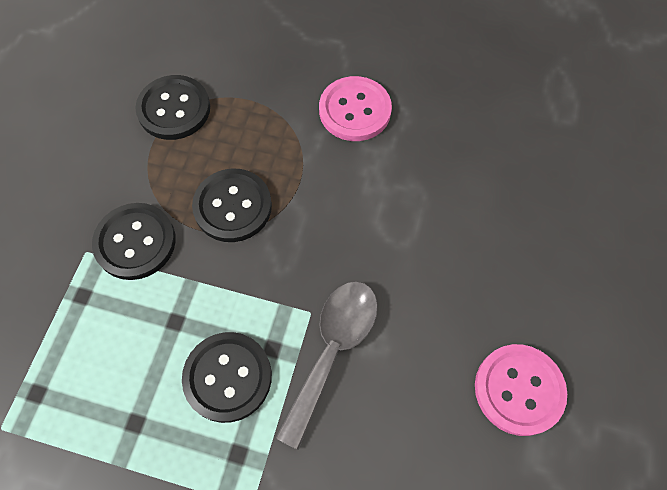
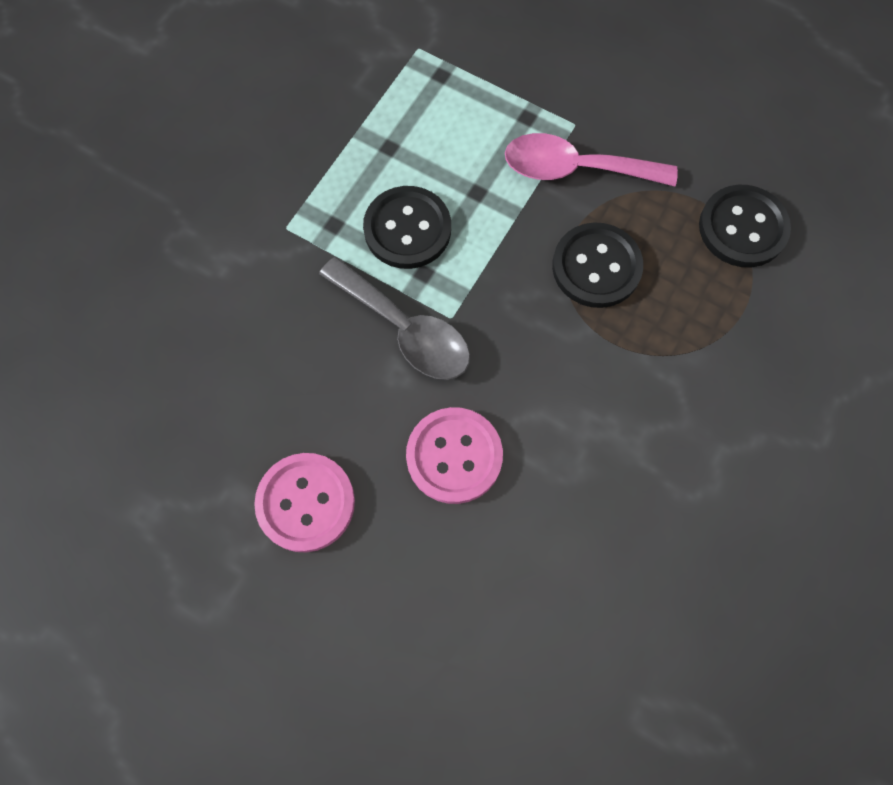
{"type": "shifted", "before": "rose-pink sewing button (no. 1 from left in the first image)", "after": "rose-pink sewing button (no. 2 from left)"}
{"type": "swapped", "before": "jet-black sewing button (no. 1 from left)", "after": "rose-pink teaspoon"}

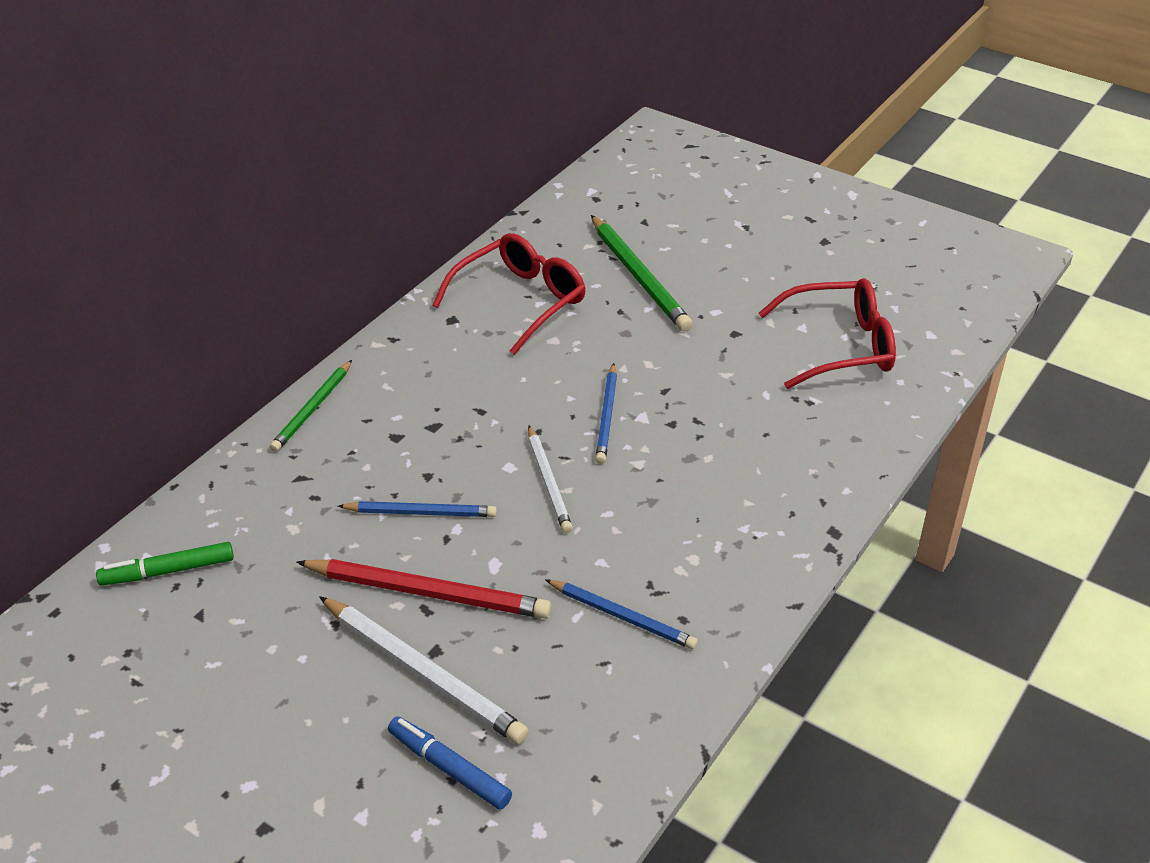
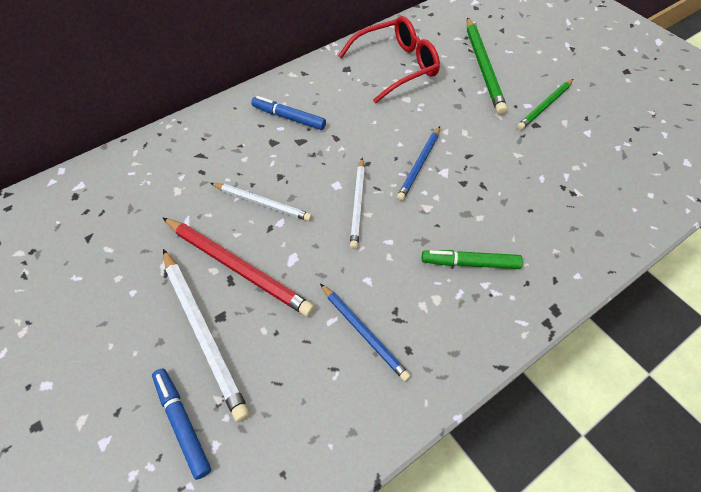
{"type": "gone", "before": "red glasses (no. 2 from left)"}
{"type": "new", "after": "royal blue marker pen (no. 2 from left)"}
{"type": "shifted", "before": "leaf-green marker pen"}
{"type": "shifted", "before": "leaf-green wooden pencil (no. 1 from left in the first image)", "after": "leaf-green wooden pencil (no. 2 from left)"}
{"type": "repainted", "before": "royal blue wooden pencil (no. 1 from left)", "after": "snow-white wooden pencil (no. 2 from left)"}

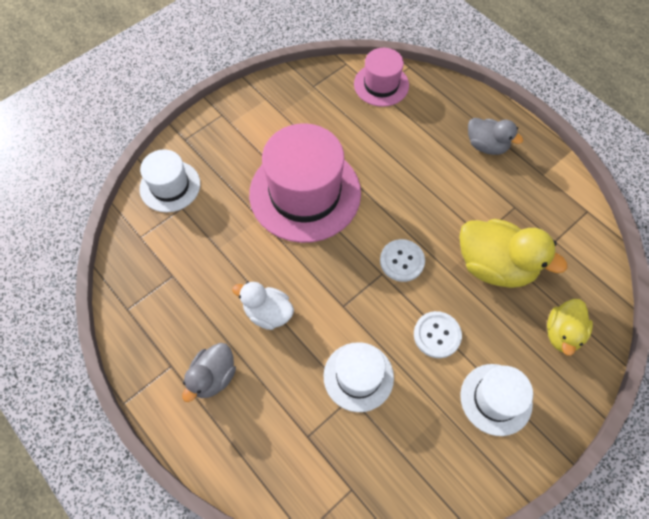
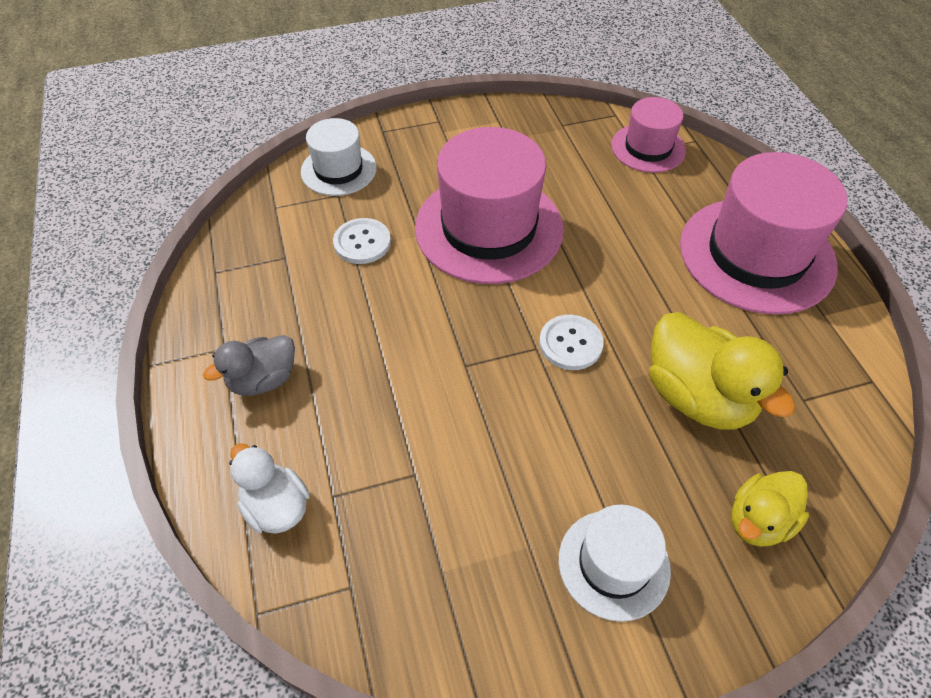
{"type": "gone", "before": "snow-white tall hat (no. 2 from left)"}
{"type": "shifted", "before": "snow-white duck"}
{"type": "shifted", "before": "snow-white sewing button (no. 2 from left in the first image)", "after": "snow-white sewing button (no. 1 from left)"}
{"type": "swapped", "before": "ash-grey duck (no. 2 from left)", "after": "rose-pink tall hat (no. 3 from left)"}

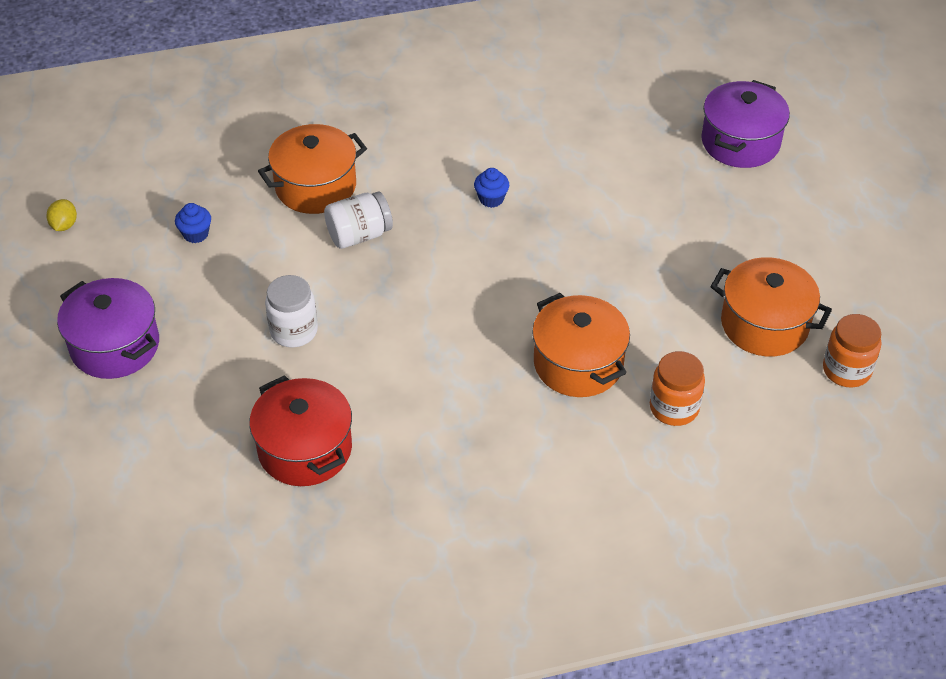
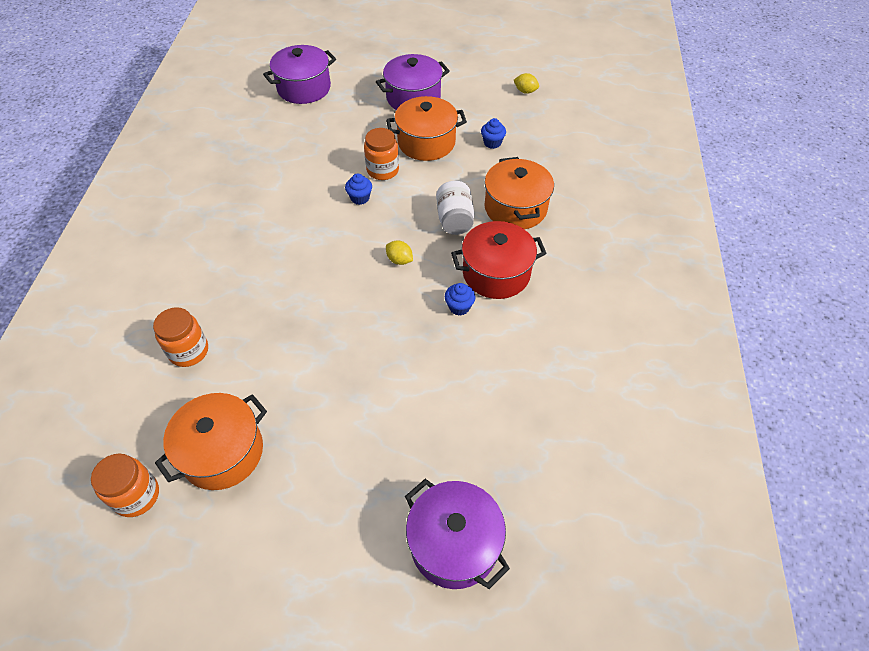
{"type": "new", "after": "royal purple cooking pot (no. 1 from left)"}
{"type": "new", "after": "royal blue fairy cake (no. 1 from left)"}
{"type": "new", "after": "bright yellow citrus fruit (no. 1 from left)"}
{"type": "shifted", "before": "red cooking pot"}
{"type": "shifted", "before": "bright orange cooking pot (no. 2 from left)"}
{"type": "repainted", "before": "snow-white jam jar (no. 1 from left)", "after": "bright orange jam jar (no. 3 from left)"}

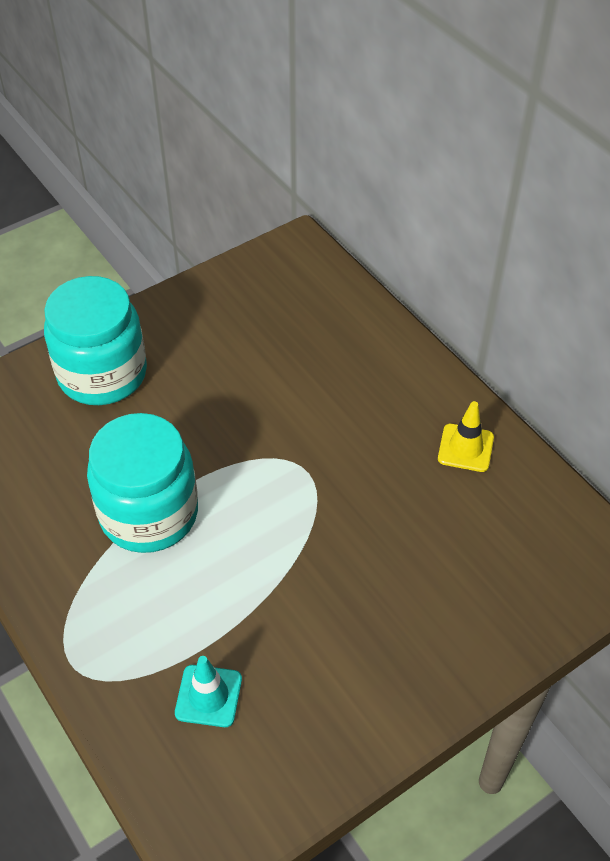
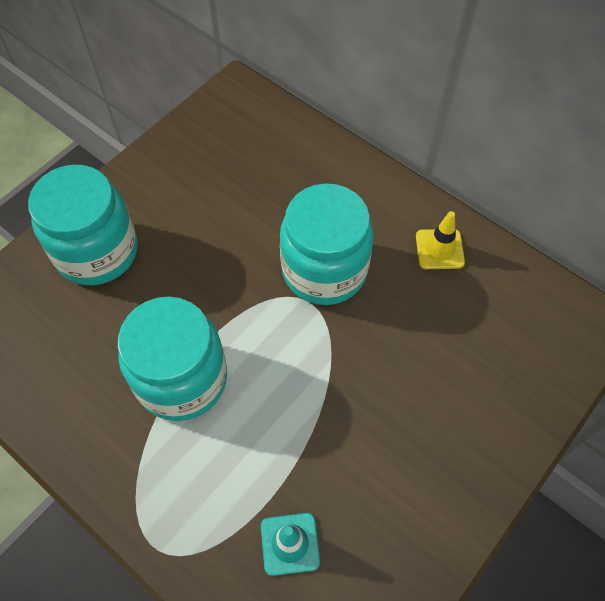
{"type": "new", "after": "turquoise jam jar (no. 3 from left)"}

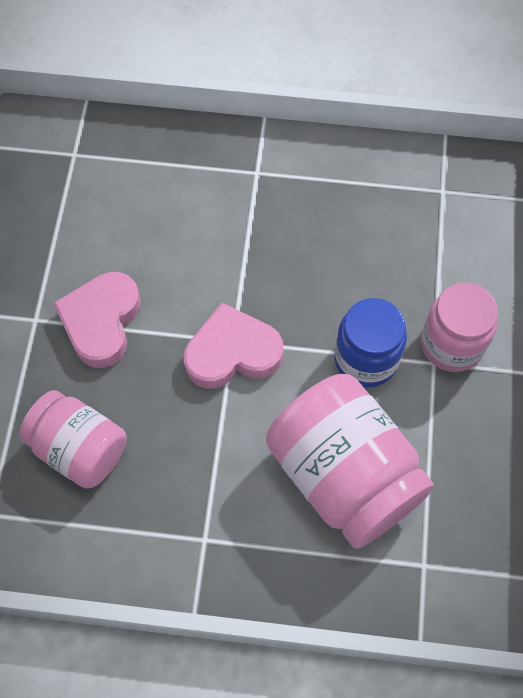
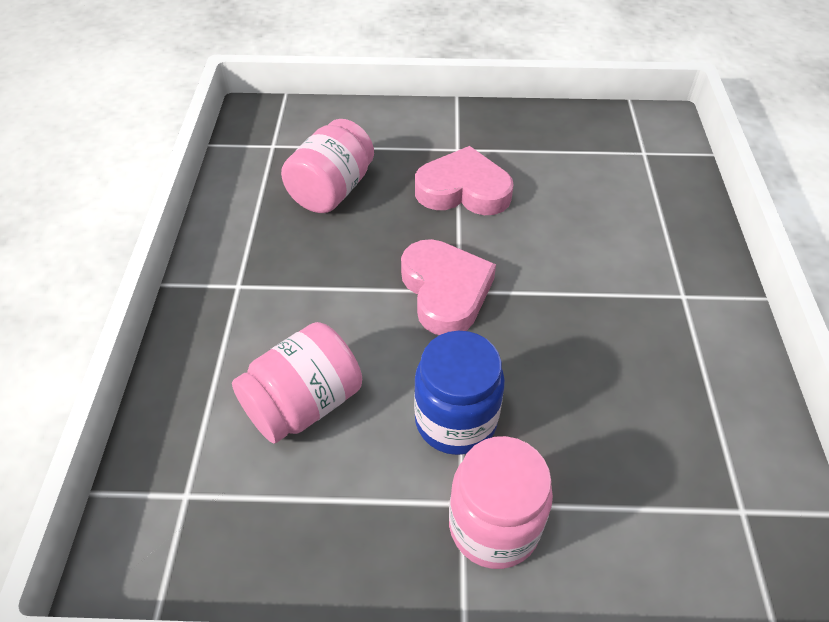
{"type": "scaled", "before": "rose-pink jam jar (no. 2 from left in the first image)", "scale": 0.63}

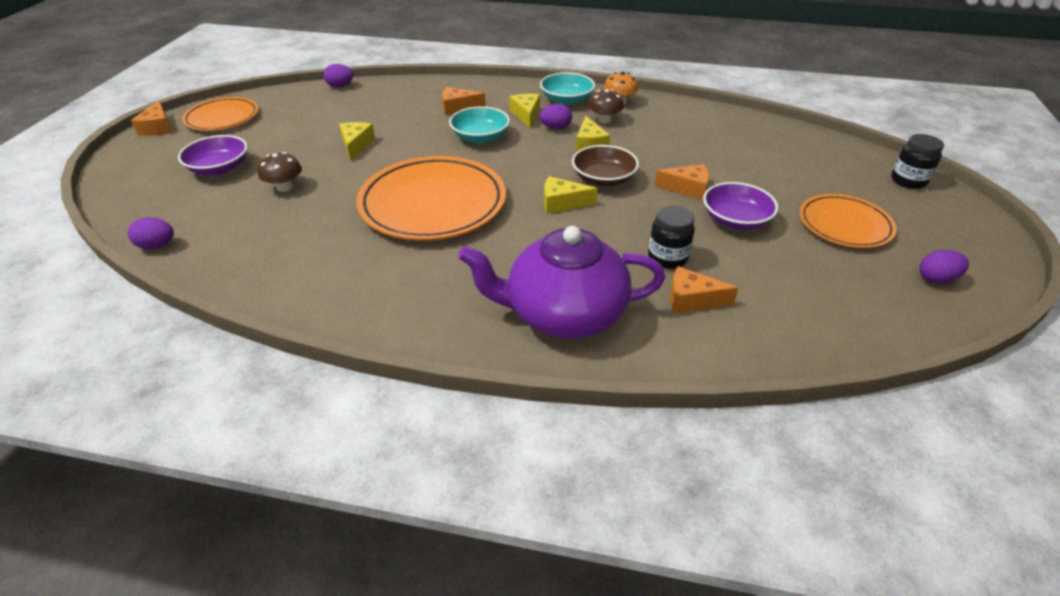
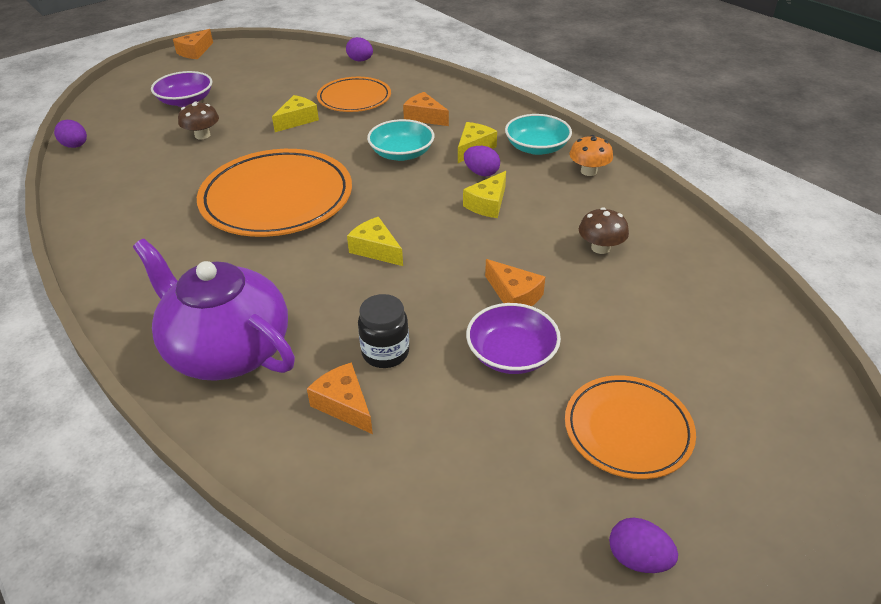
{"type": "gone", "before": "brown deep dish"}
{"type": "gone", "before": "jet-black jam jar (no. 2 from left)"}
{"type": "shifted", "before": "bright orange plate (no. 1 from left in the first image)", "after": "bright orange plate (no. 2 from left)"}
{"type": "shifted", "before": "brown toadstool (no. 2 from left)"}

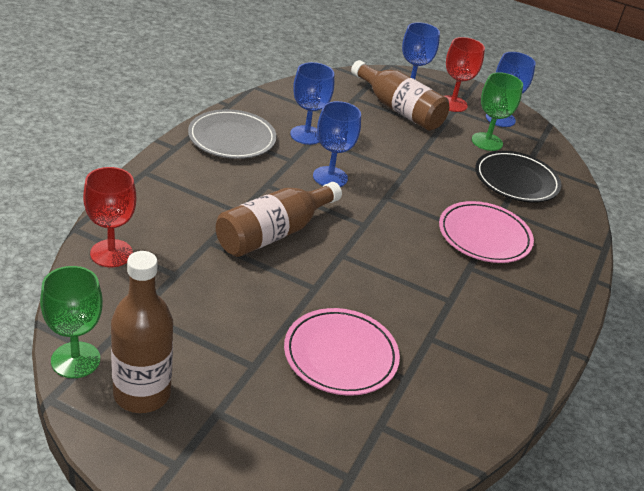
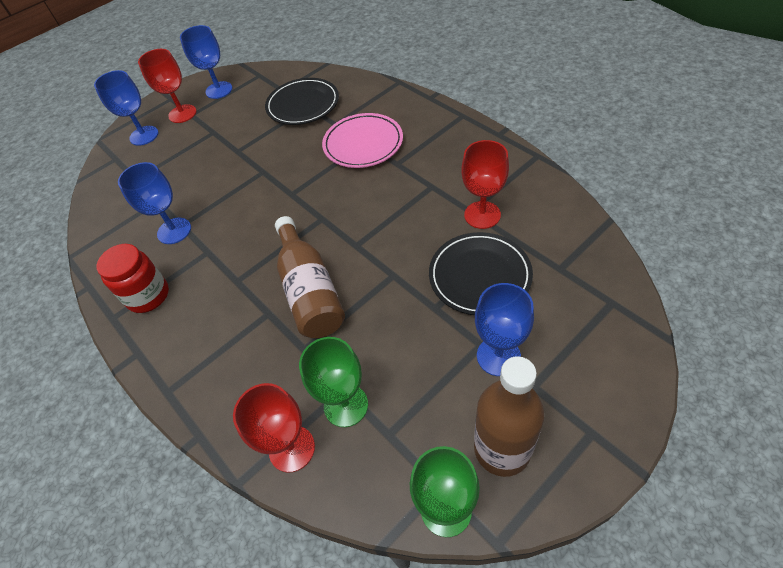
{"type": "gone", "before": "brown drink bottle (no. 3 from left)"}
{"type": "new", "after": "red wine glass (no. 3 from left)"}
{"type": "shifted", "before": "royal blue wine glass (no. 2 from left in the first image)", "after": "royal blue wine glass (no. 4 from left)"}
{"type": "shifted", "before": "leaf-green wine glass (no. 2 from left in the first image)", "after": "leaf-green wine glass (no. 1 from left)"}
{"type": "swapped", "before": "ash-grey plate", "after": "red jam jar"}
{"type": "repainted", "before": "rose-pink plate (no. 1 from left)", "after": "jet-black plate (no. 2 from left)"}

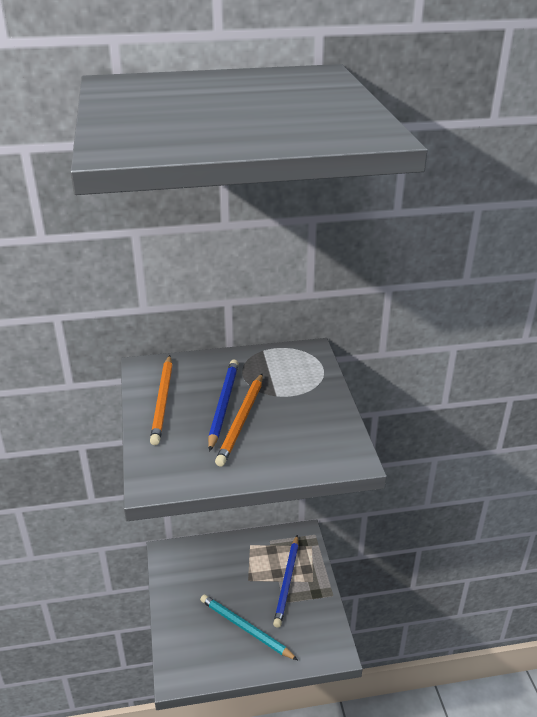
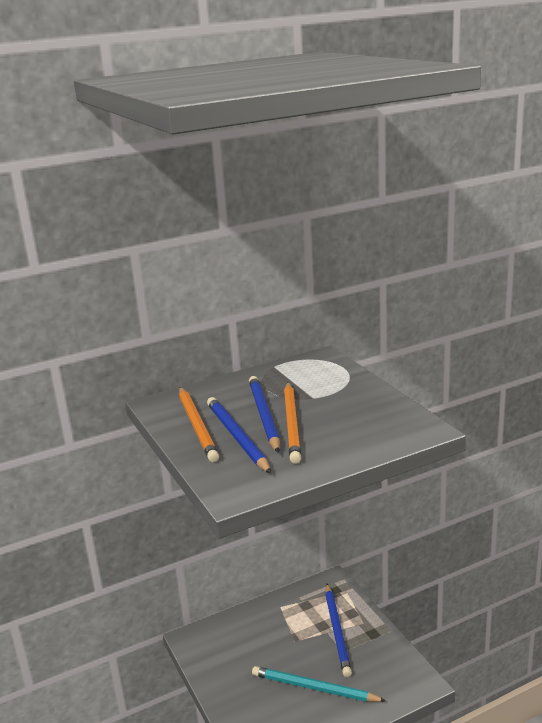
{"type": "new", "after": "royal blue wooden pencil (no. 1 from left)"}

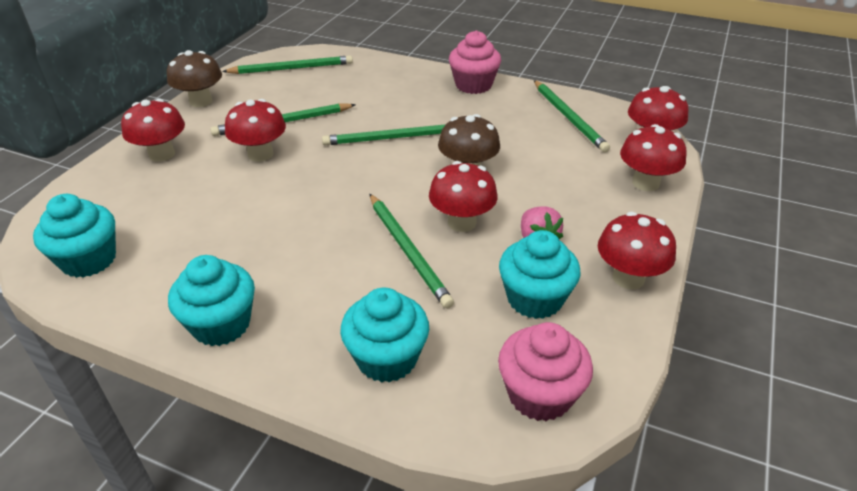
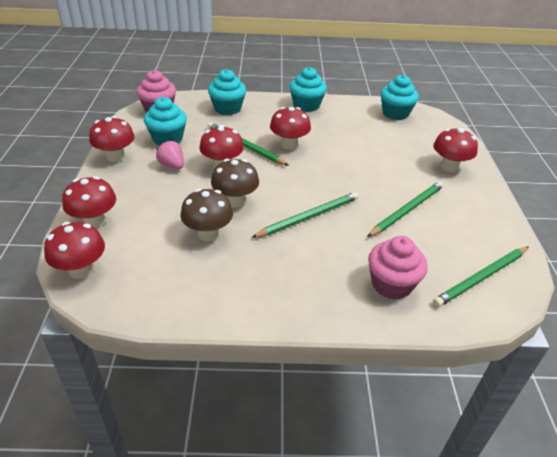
{"type": "gone", "before": "leaf-green wooden pencil (no. 5 from left)"}
{"type": "shifted", "before": "brown toadstool (no. 1 from left)"}
{"type": "shifted", "before": "red toadstool (no. 2 from left in the first image)", "after": "red toadstool (no. 5 from left)"}
{"type": "shifted", "before": "rose-pink fairy cake (no. 1 from left in the first image)", "after": "rose-pink fairy cake (no. 2 from left)"}

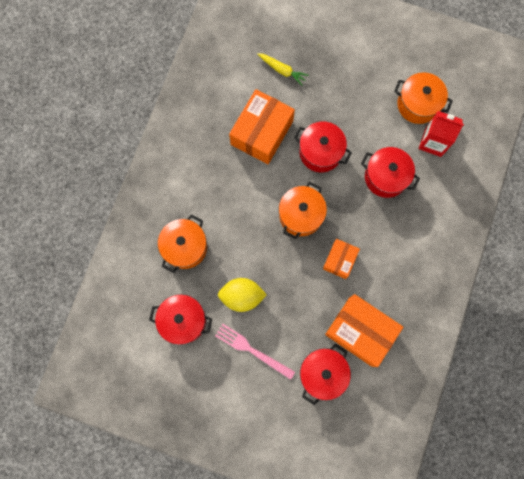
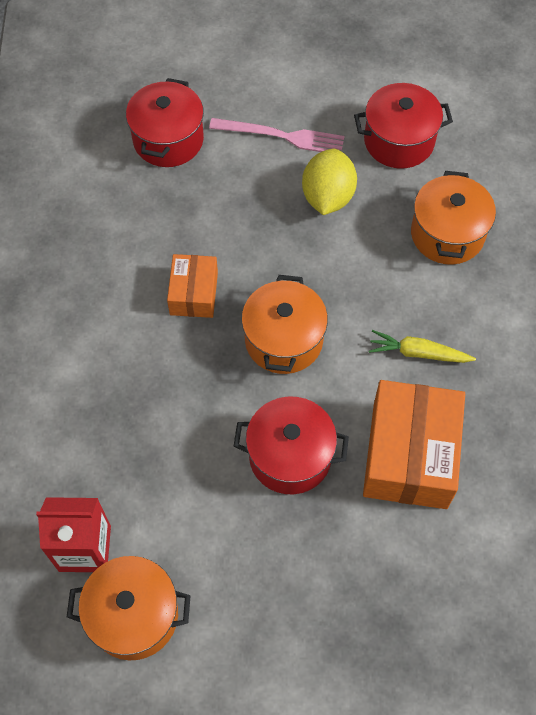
{"type": "gone", "before": "bright orange box (no. 3 from left)"}
{"type": "gone", "before": "red cooking pot (no. 4 from left)"}
{"type": "shifted", "before": "bright yellow carrot"}
{"type": "rotated", "before": "bright yellow citrus fruit", "turn": -60}

